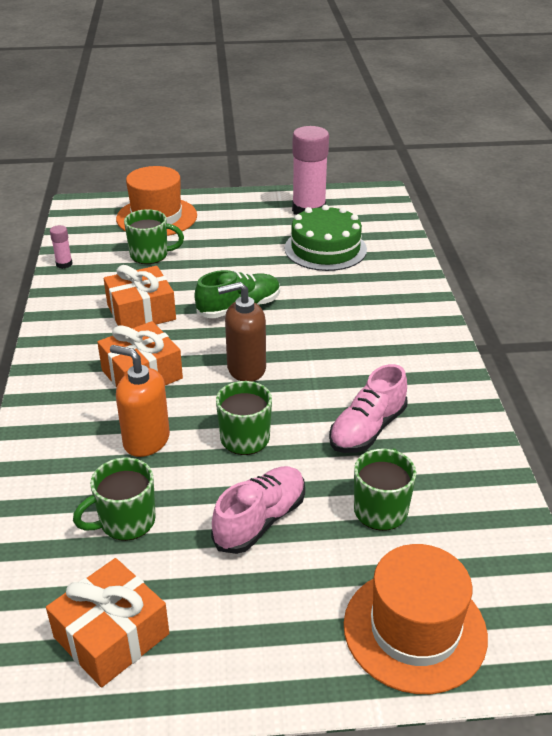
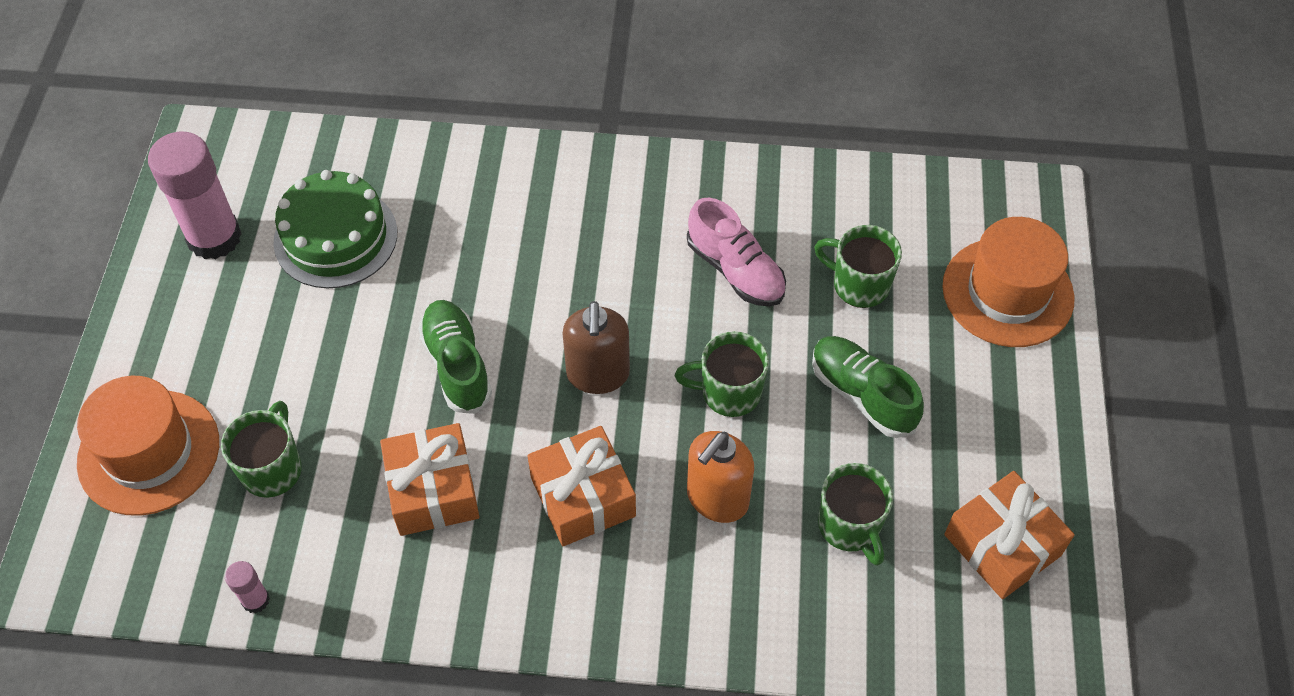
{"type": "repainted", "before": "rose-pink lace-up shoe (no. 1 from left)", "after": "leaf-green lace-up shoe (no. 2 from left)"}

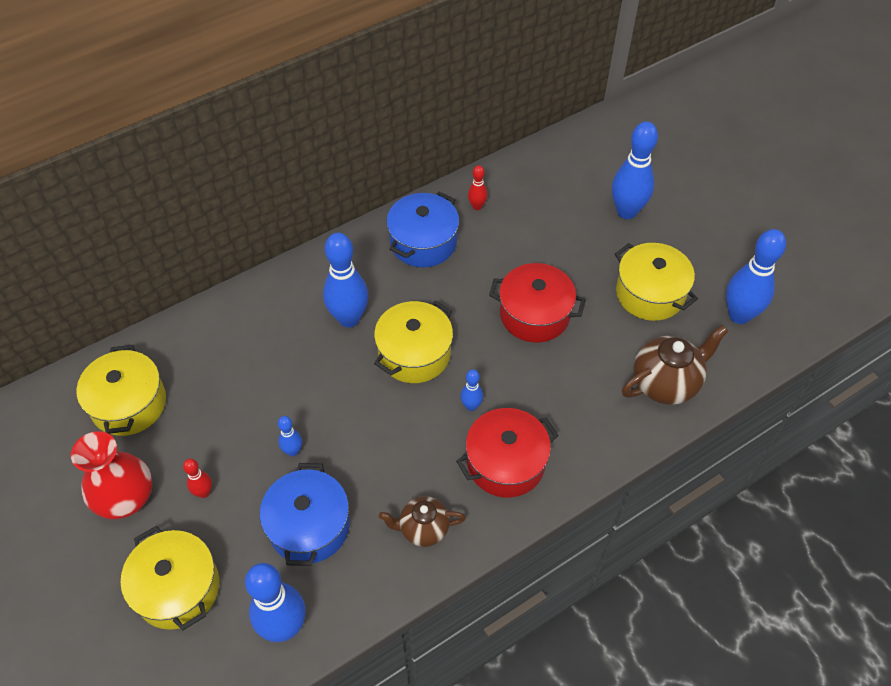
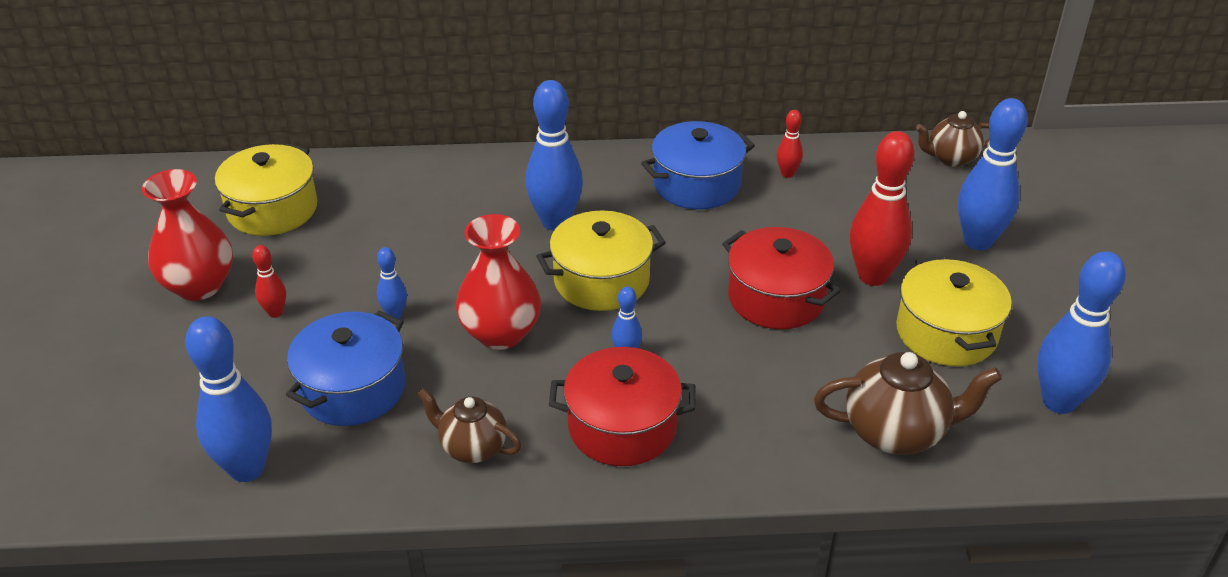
{"type": "gone", "before": "bright yellow cooking pot (no. 2 from left)"}
{"type": "new", "after": "red flower vase (no. 2 from left)"}
{"type": "new", "after": "red bowling pin (no. 3 from left)"}
{"type": "new", "after": "brown tea pot (no. 3 from left)"}

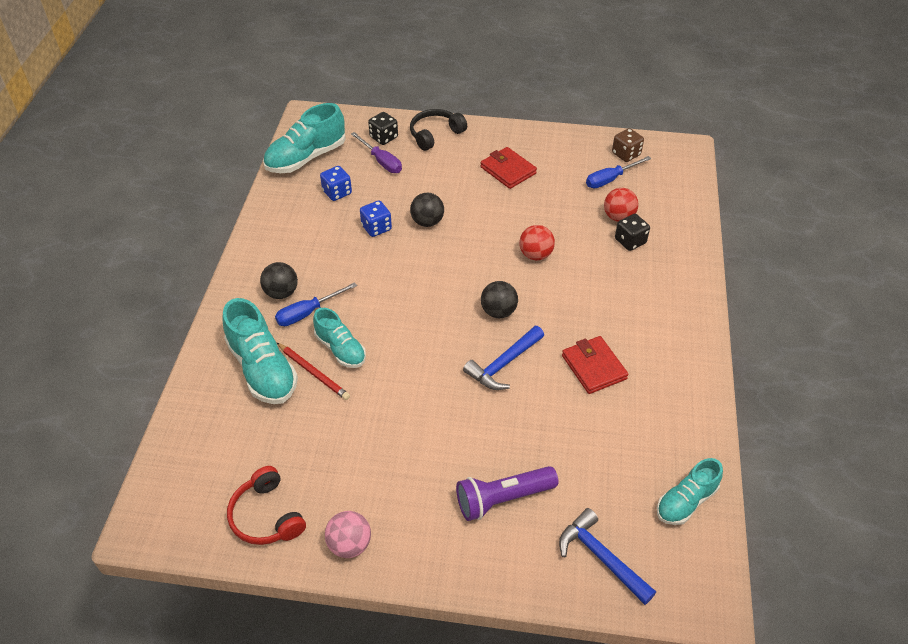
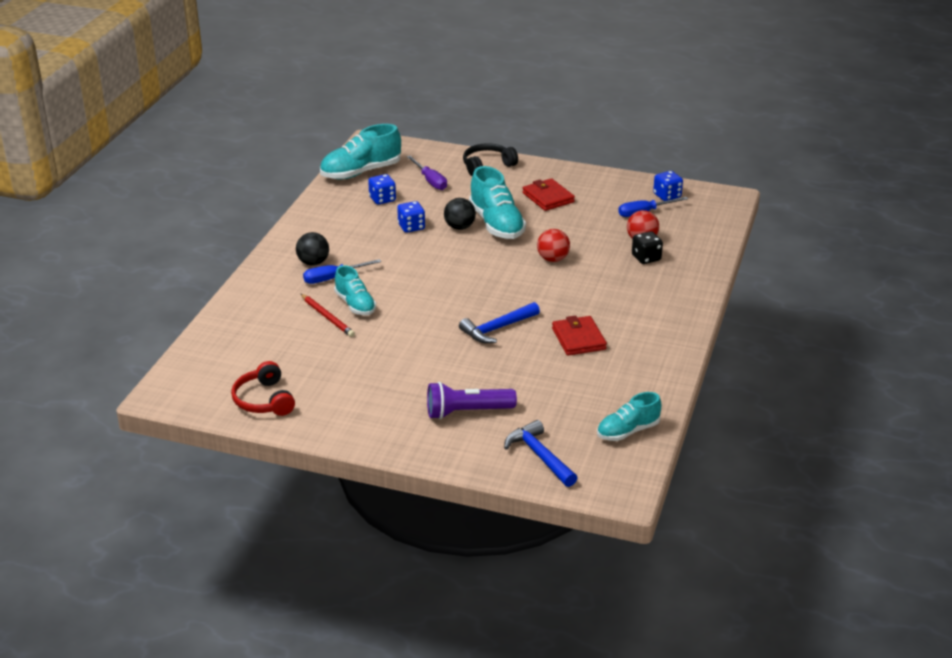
{"type": "gone", "before": "rose-pink ball"}
{"type": "gone", "before": "jet-black die (no. 1 from left)"}
{"type": "gone", "before": "jet-black ball (no. 3 from left)"}
{"type": "shifted", "before": "turquoise lace-up shoe (no. 1 from left in the first image)", "after": "turquoise lace-up shoe (no. 3 from left)"}
{"type": "repainted", "before": "brown die", "after": "royal blue die (no. 3 from left)"}

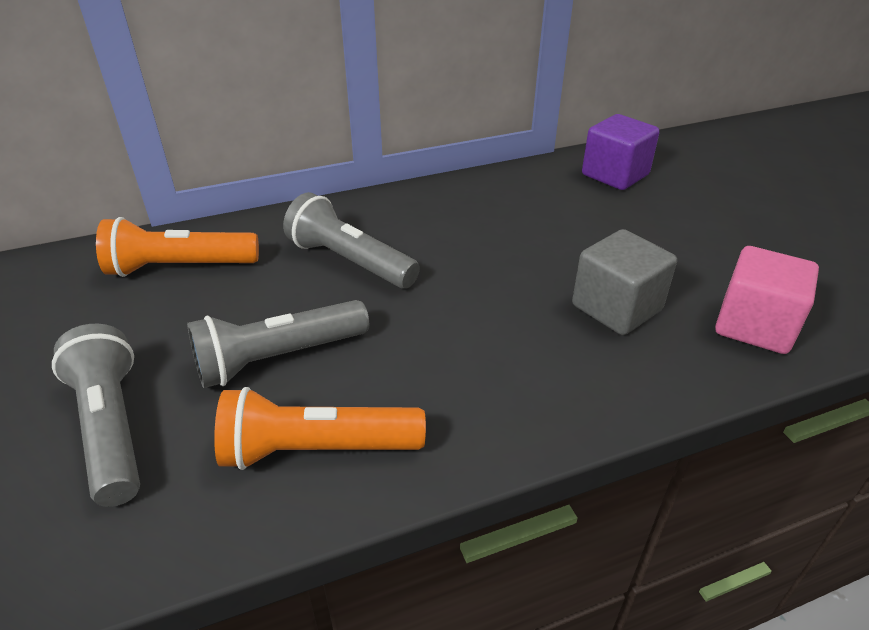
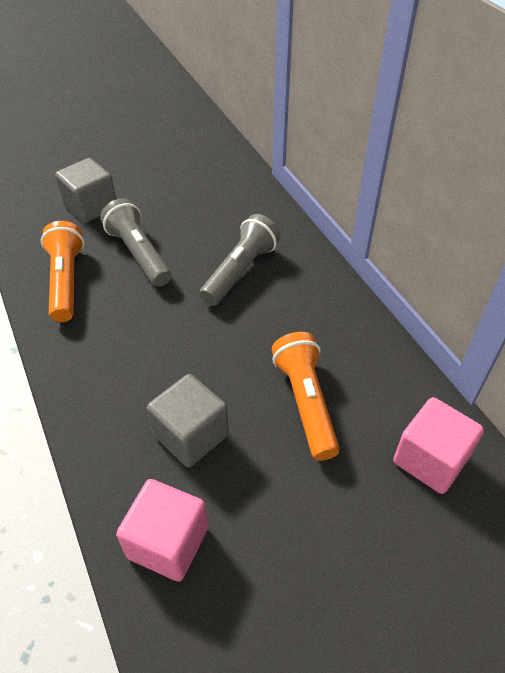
{"type": "shifted", "before": "bright orange pocket torch (no. 1 from left in the first image)", "after": "bright orange pocket torch (no. 2 from left)"}
{"type": "swapped", "before": "ash-grey pocket torch (no. 1 from left)", "after": "ash-grey solid cube (no. 1 from left)"}
{"type": "repainted", "before": "royal purple solid cube", "after": "rose-pink solid cube (no. 2 from left)"}

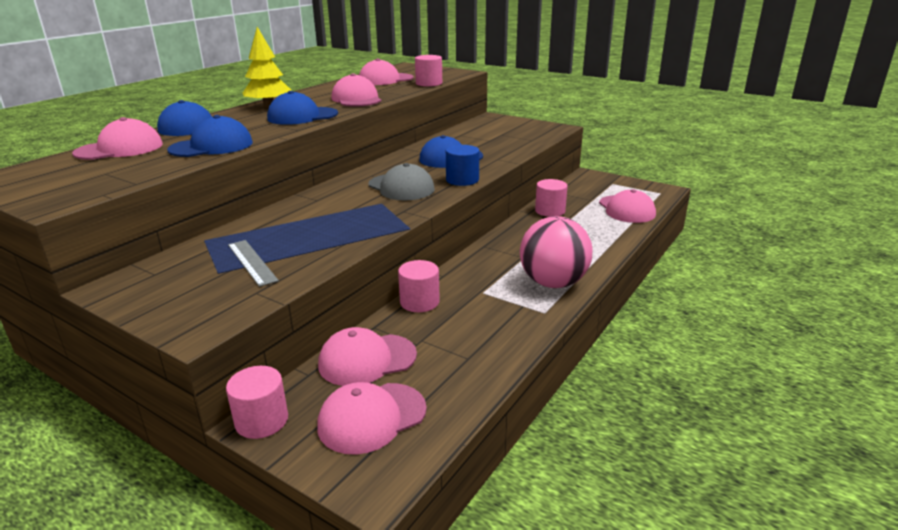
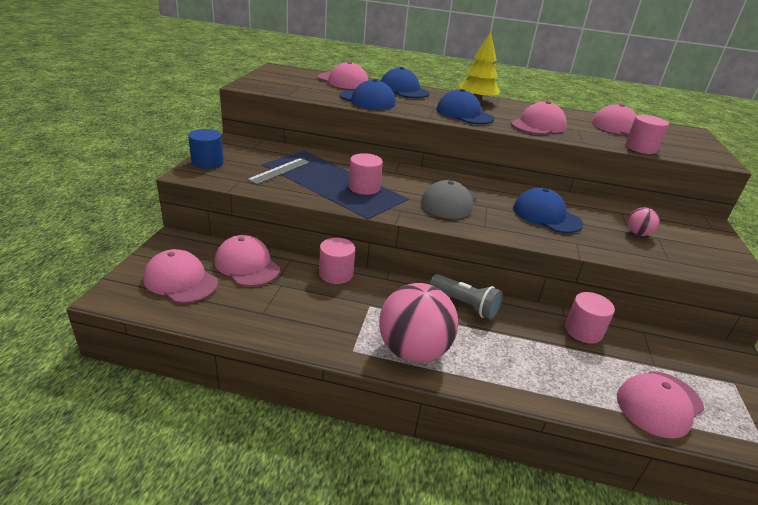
{"type": "new", "after": "ash-grey pocket torch"}
{"type": "new", "after": "rose-pink ball (no. 2 from left)"}
{"type": "shifted", "before": "rose-pink cylinder (no. 1 from left in the first image)", "after": "rose-pink cylinder (no. 2 from left)"}
{"type": "shifted", "before": "royal blue cylinder"}

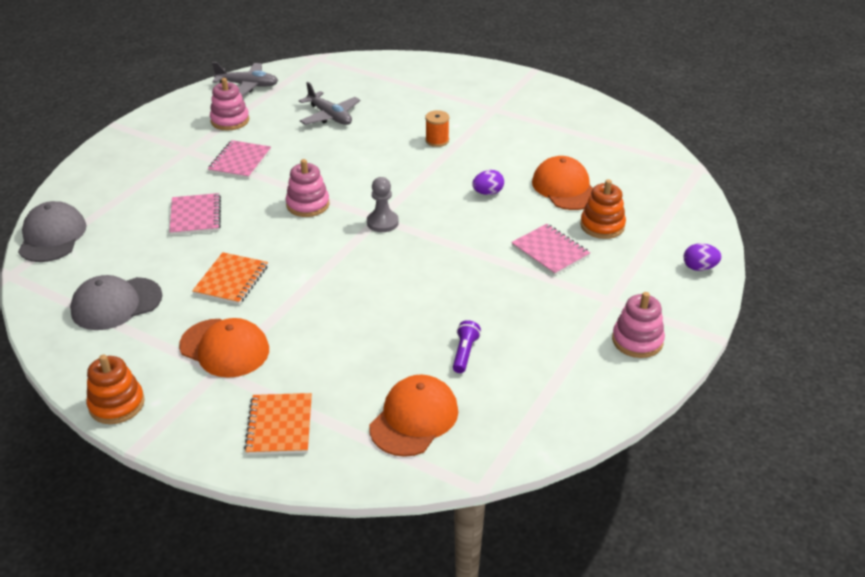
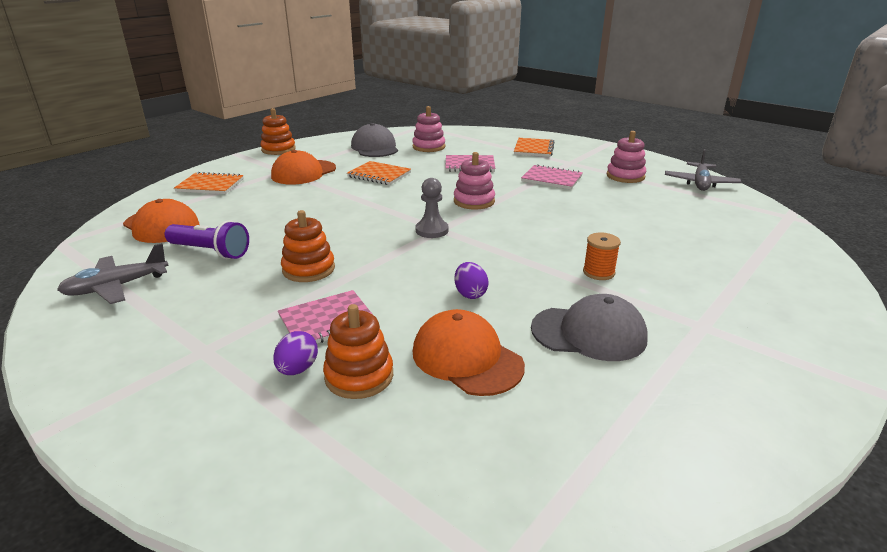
{"type": "new", "after": "bright orange stacking rings (no. 2 from left)"}
{"type": "new", "after": "bright orange notebook (no. 3 from left)"}
{"type": "shifted", "before": "ash-grey peaked cap (no. 1 from left in the first image)", "after": "ash-grey peaked cap (no. 2 from left)"}
{"type": "shifted", "before": "ash-grey plane (no. 2 from left in the first image)", "after": "ash-grey plane (no. 1 from left)"}
{"type": "shifted", "before": "rose-pink stacking rings (no. 3 from left in the first image)", "after": "rose-pink stacking rings (no. 1 from left)"}
{"type": "shifted", "before": "royal purple toy egg (no. 2 from left in the first image)", "after": "royal purple toy egg (no. 1 from left)"}
{"type": "rotated", "before": "bright orange peaked cap (no. 3 from left)", "turn": -120}
{"type": "scaled", "before": "royal purple pocket torch", "scale": 1.62}

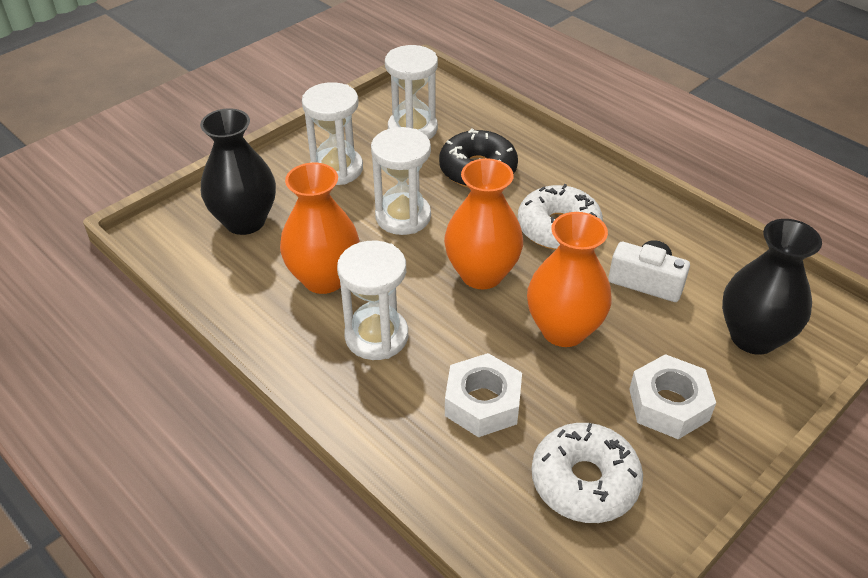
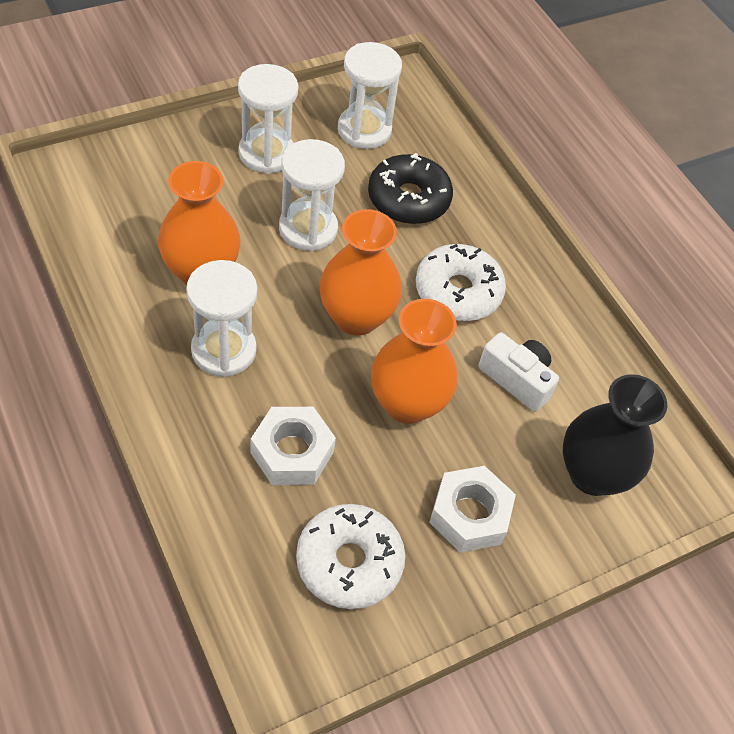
{"type": "gone", "before": "jet-black flower vase (no. 1 from left)"}

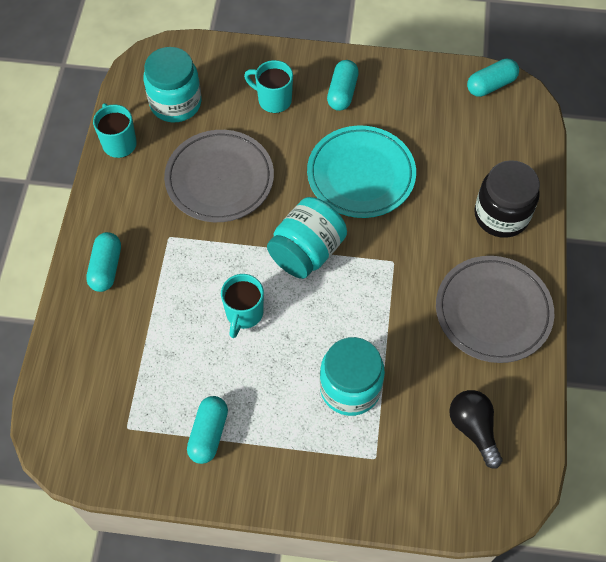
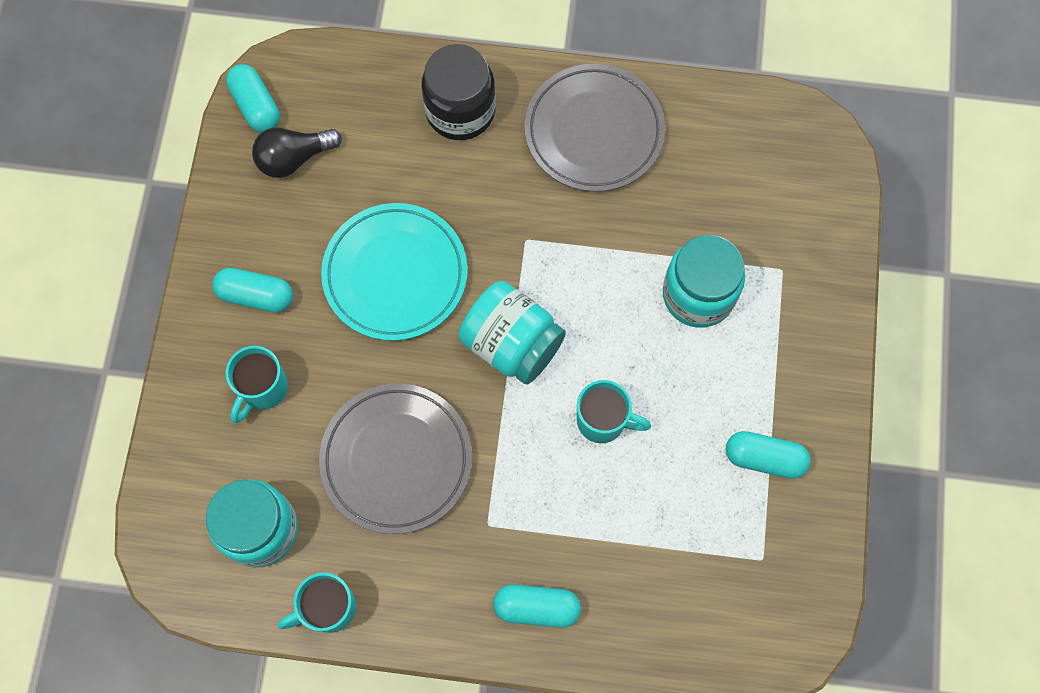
{"type": "shifted", "before": "jet-black light bulb"}

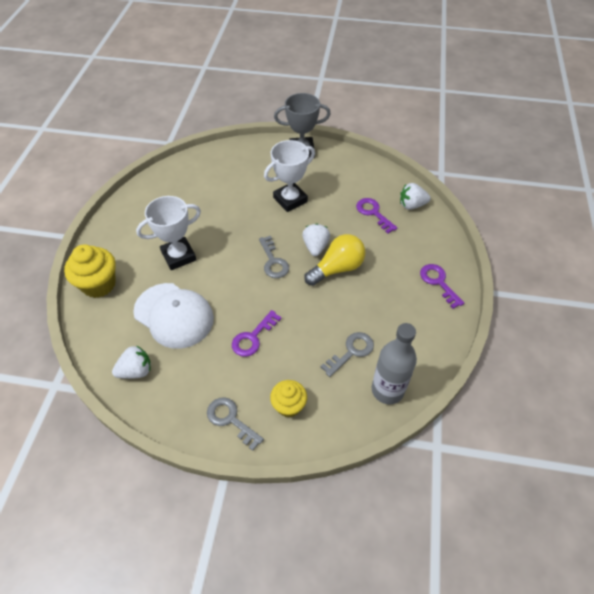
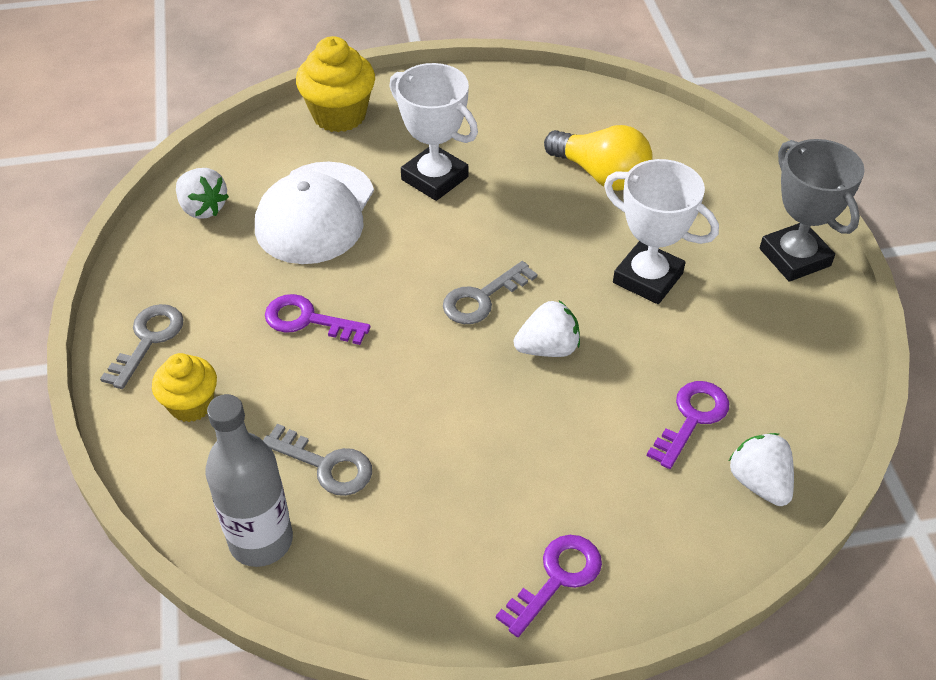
{"type": "shifted", "before": "bright yellow light bulb"}

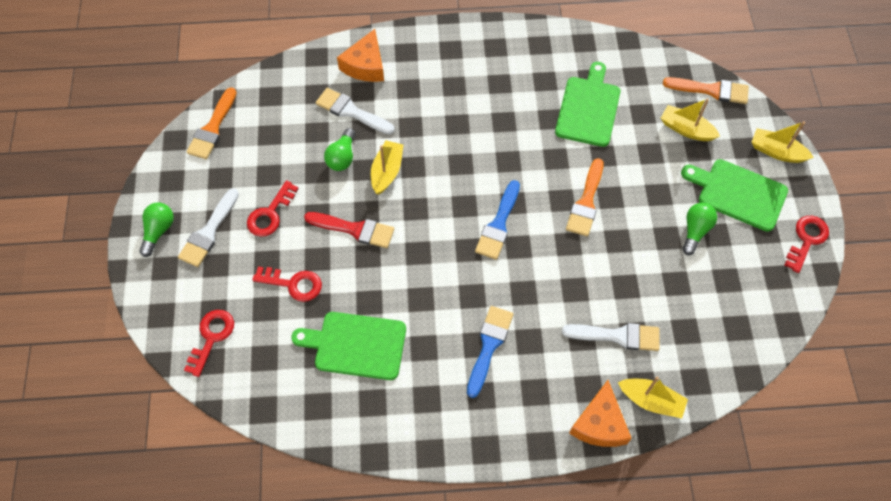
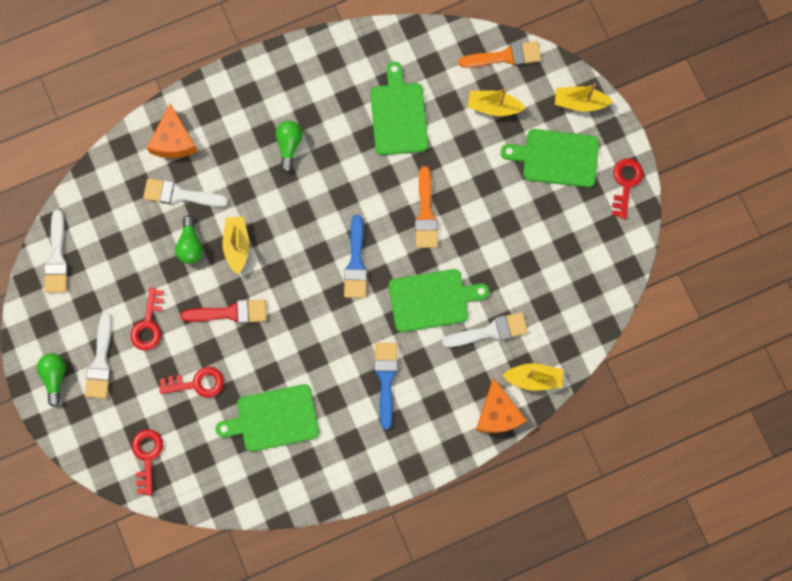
{"type": "new", "after": "leaf-green chopping board (no. 3 from left)"}
{"type": "shifted", "before": "leaf-green light bulb (no. 3 from left)"}
{"type": "repainted", "before": "bright orange paintbrush (no. 1 from left)", "after": "snow-white paintbrush (no. 1 from left)"}

